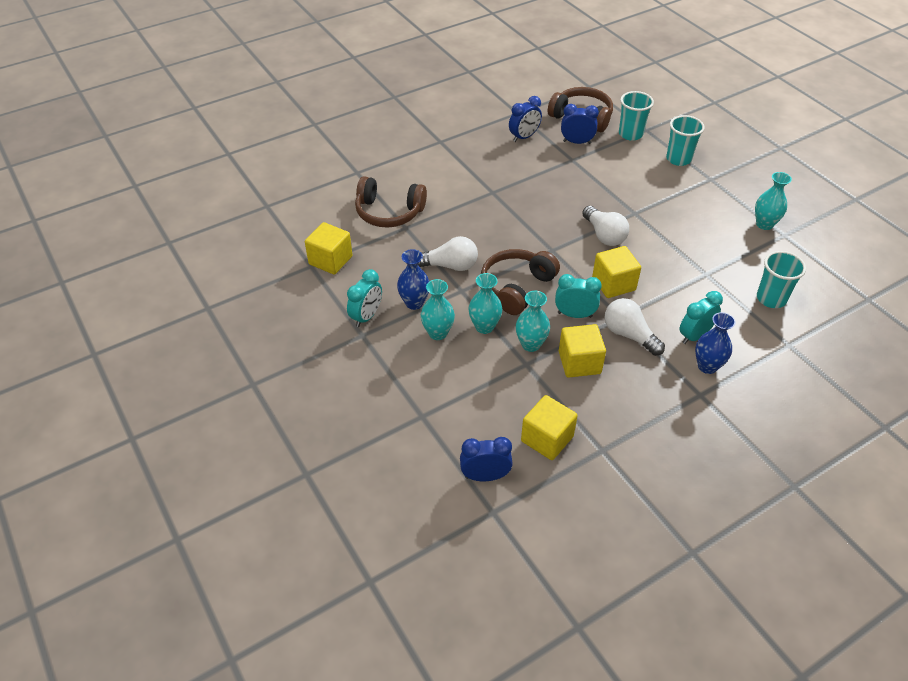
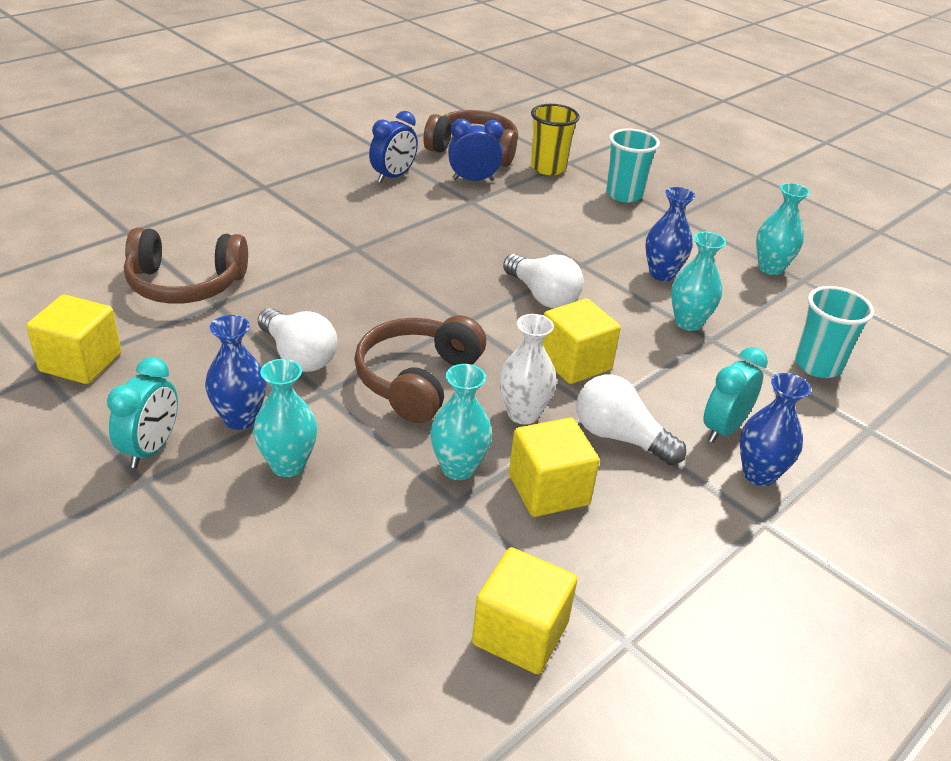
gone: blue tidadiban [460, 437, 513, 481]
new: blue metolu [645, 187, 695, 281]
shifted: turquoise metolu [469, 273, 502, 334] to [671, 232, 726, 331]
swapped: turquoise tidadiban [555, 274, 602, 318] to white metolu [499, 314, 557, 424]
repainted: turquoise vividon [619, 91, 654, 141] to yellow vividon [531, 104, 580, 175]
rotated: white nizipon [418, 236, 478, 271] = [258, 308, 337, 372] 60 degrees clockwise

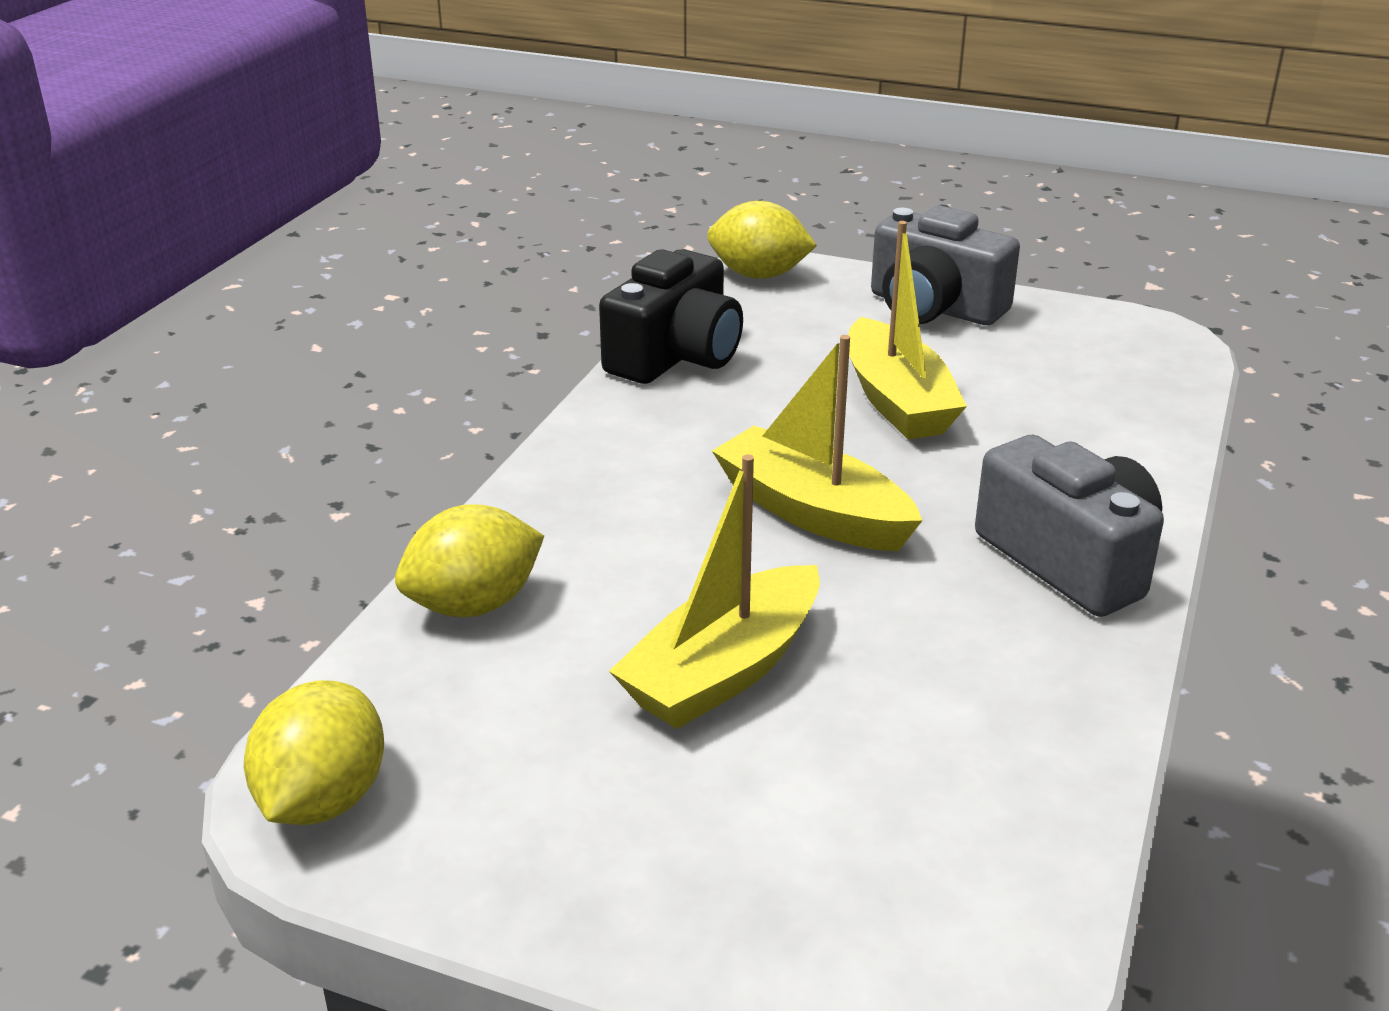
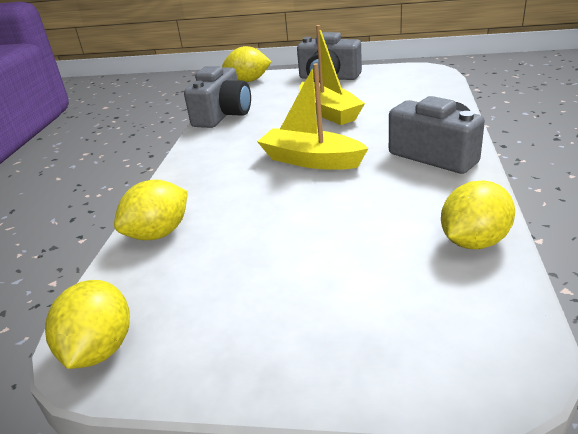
gone: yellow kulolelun [609, 454, 820, 729]
new: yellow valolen [441, 180, 515, 249]
repainted: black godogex [599, 249, 743, 384] to grey godogex [184, 66, 251, 128]

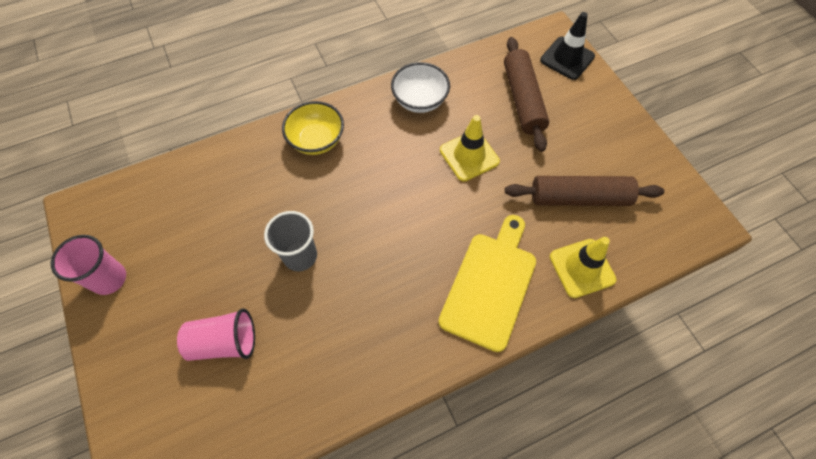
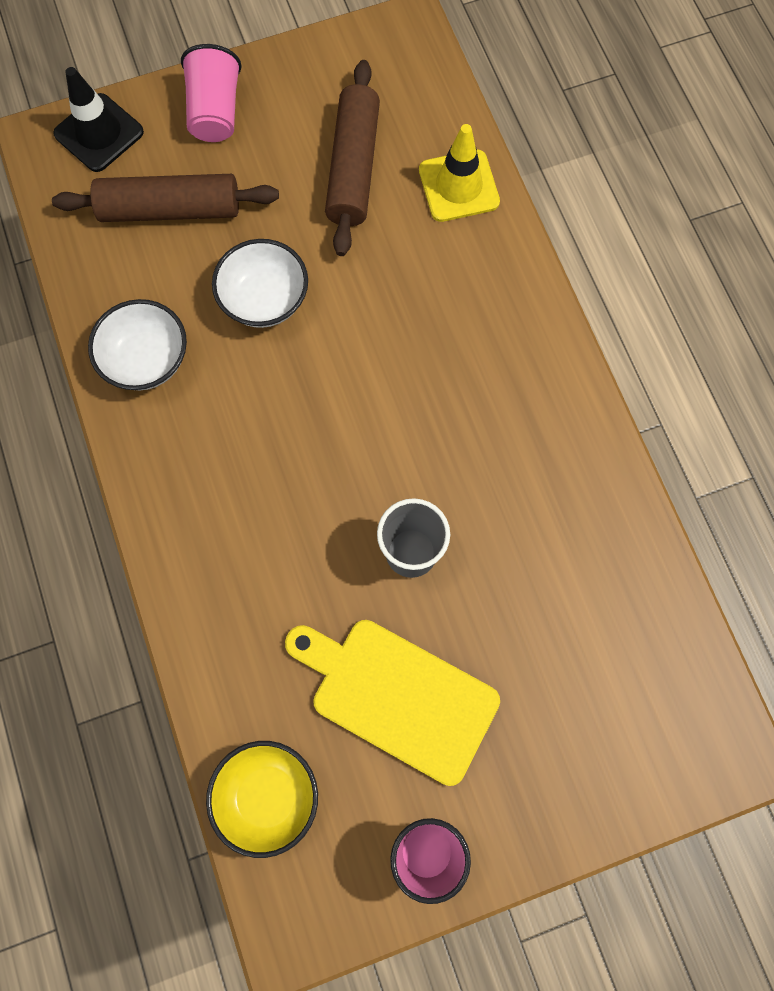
shifted: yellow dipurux [282, 101, 344, 155] to [206, 741, 318, 858]; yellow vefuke [438, 215, 536, 352] to [285, 620, 500, 786]; pink vividon [177, 308, 255, 361] to [181, 44, 242, 142]
swapped: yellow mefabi [440, 115, 500, 182] to white dipurux [212, 239, 308, 328]

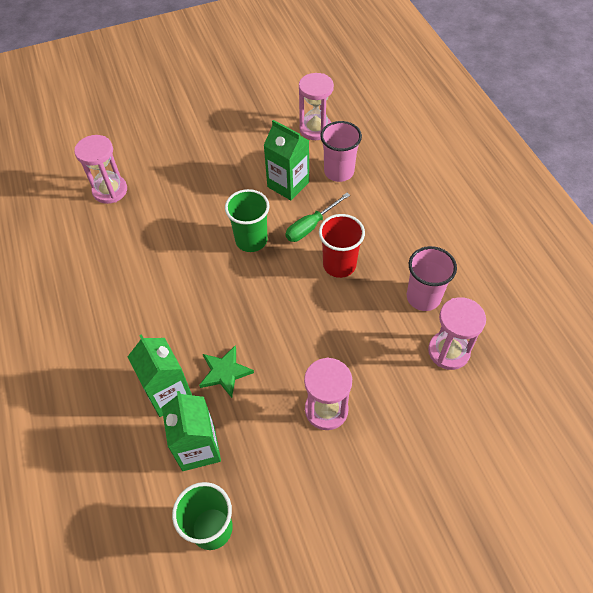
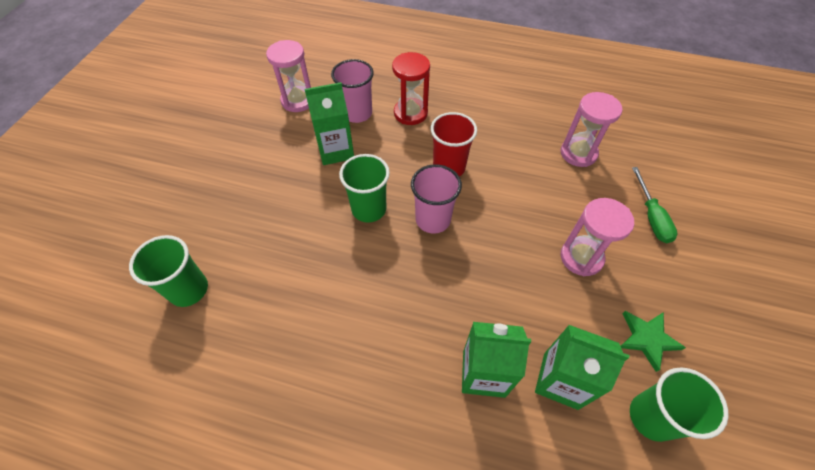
new: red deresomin [392, 52, 430, 125]
shifted: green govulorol [286, 193, 350, 242] to [632, 167, 678, 243]; pink vividon [407, 246, 457, 311] to [411, 164, 462, 233]; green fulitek [199, 345, 254, 398] to [621, 311, 686, 372]
swapped: pink deresomin [74, 135, 127, 204] to green vividon [129, 235, 208, 307]

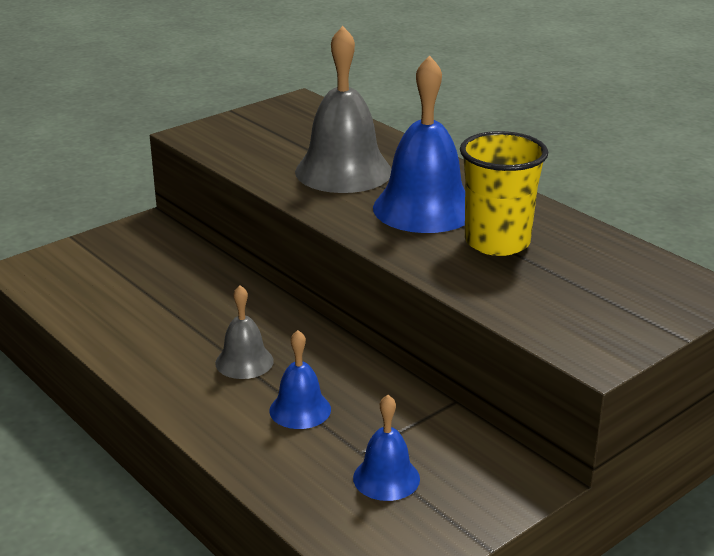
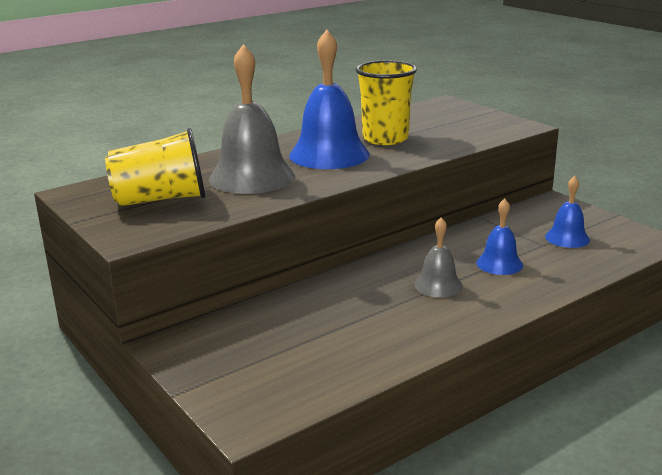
new: yellow vividon [105, 128, 205, 206]

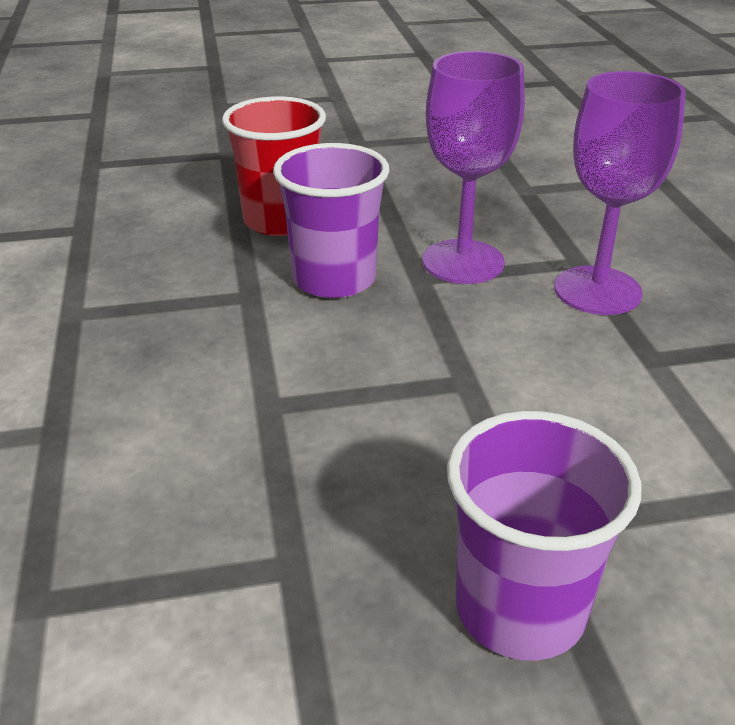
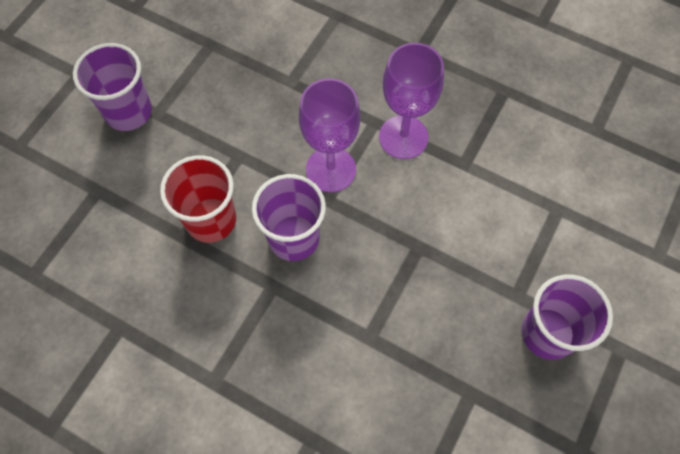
new: purple vividon [73, 43, 152, 131]

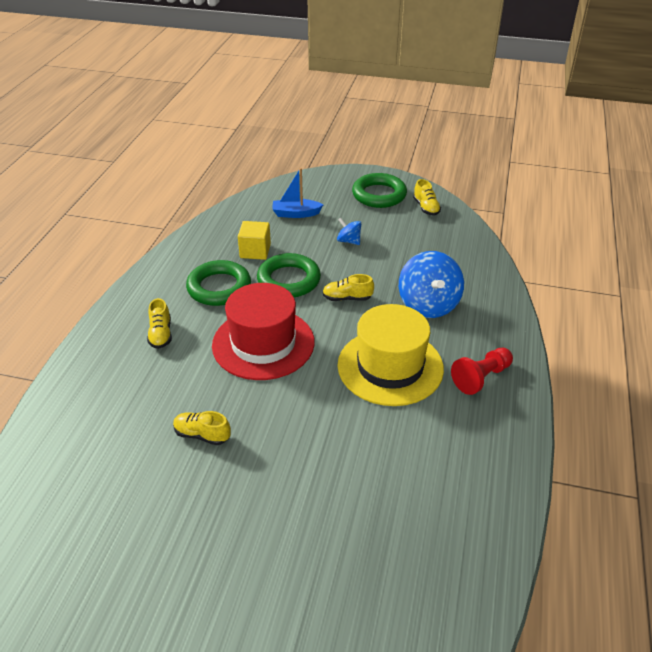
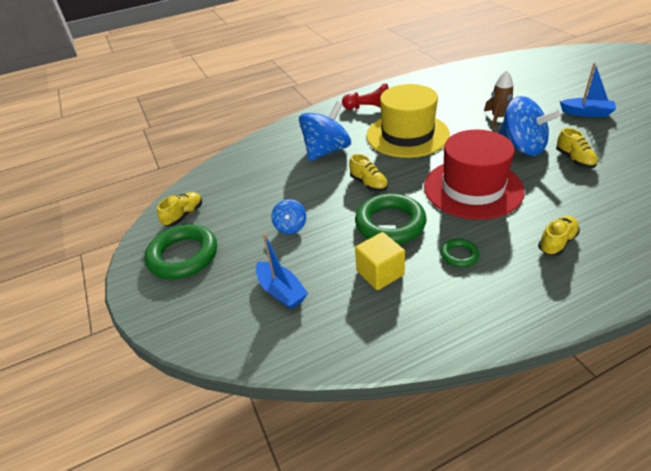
new: blue kulolelun [560, 63, 616, 117]; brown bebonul [484, 70, 513, 129]; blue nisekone [499, 96, 561, 156]
scaled: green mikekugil [186, 260, 251, 306] = [440, 239, 479, 267] x0.49

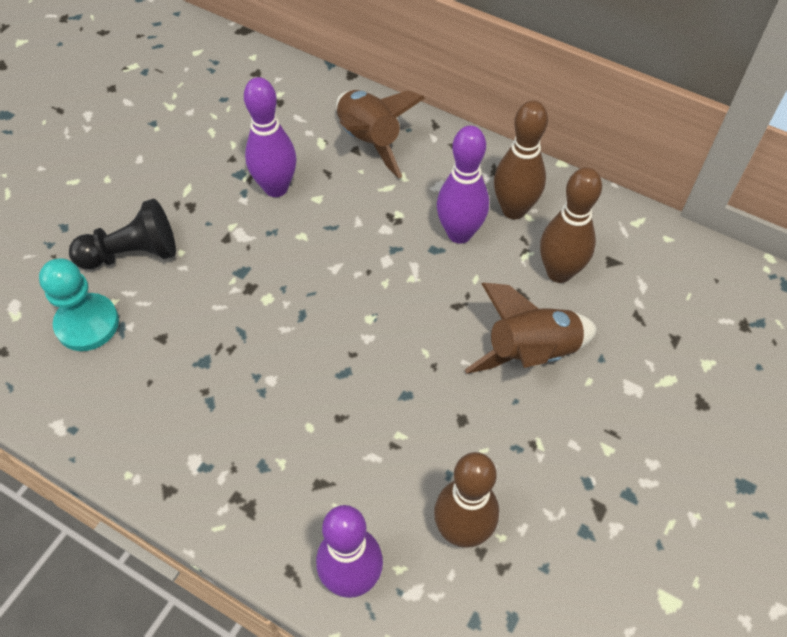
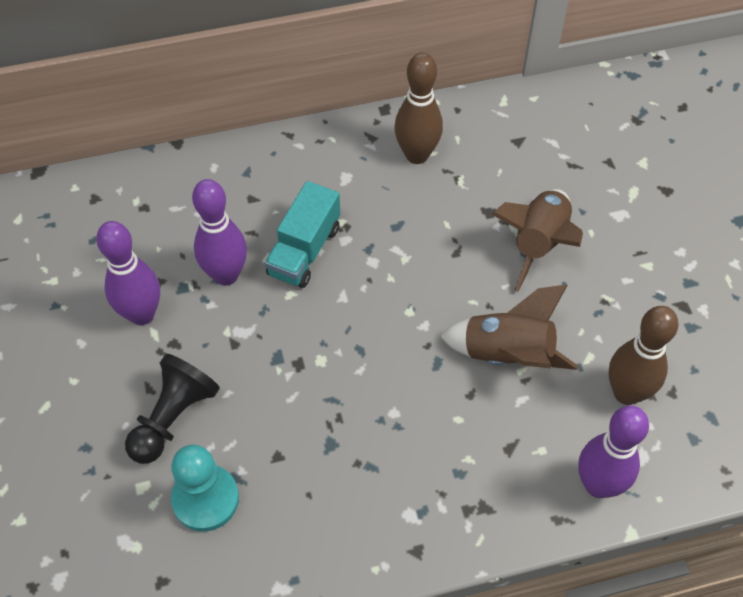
gone: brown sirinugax [540, 167, 602, 283]
new: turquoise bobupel [265, 181, 340, 288]
shifted: brown bebonul [336, 90, 425, 178] to [440, 284, 578, 370]; purple sirinugax [437, 126, 489, 244] to [96, 221, 160, 325]

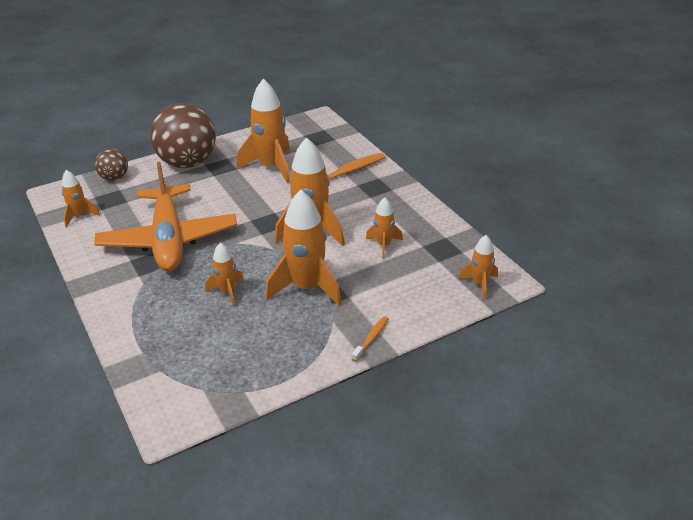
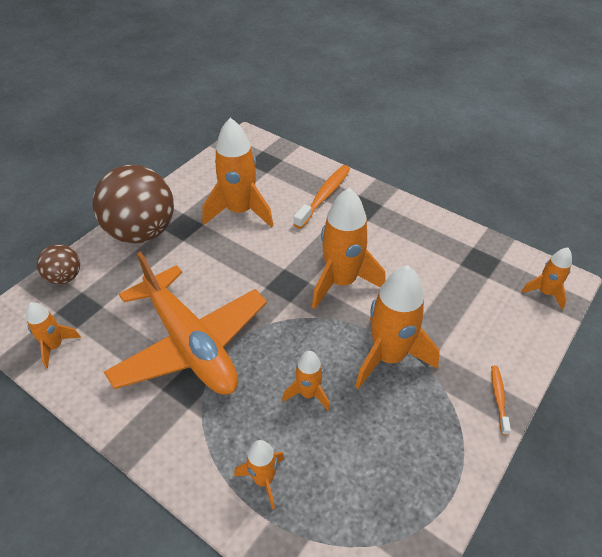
shifted: orange bebonul [366, 197, 403, 259] to [234, 440, 284, 509]

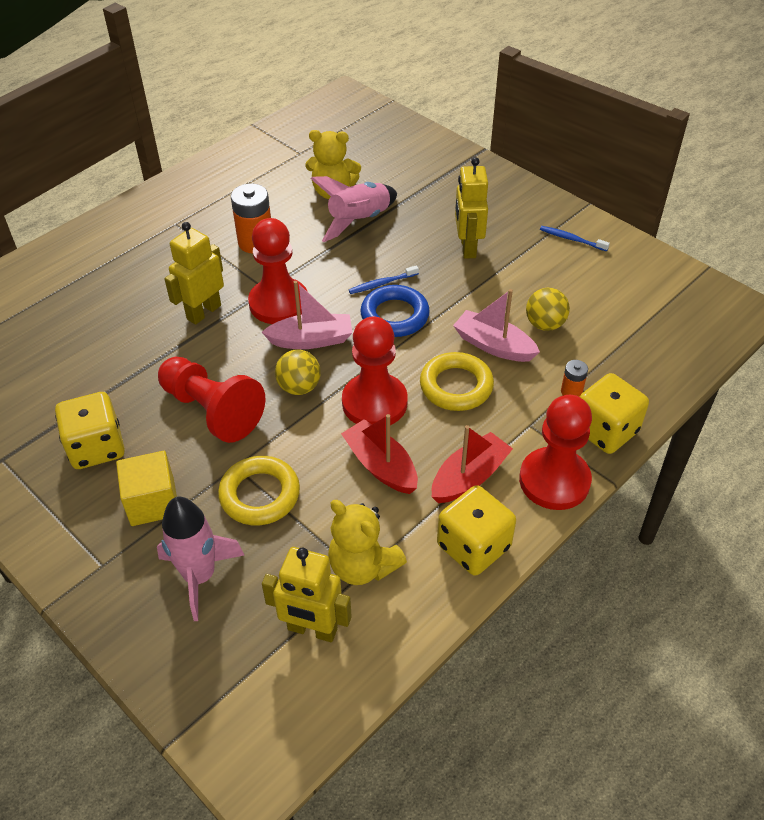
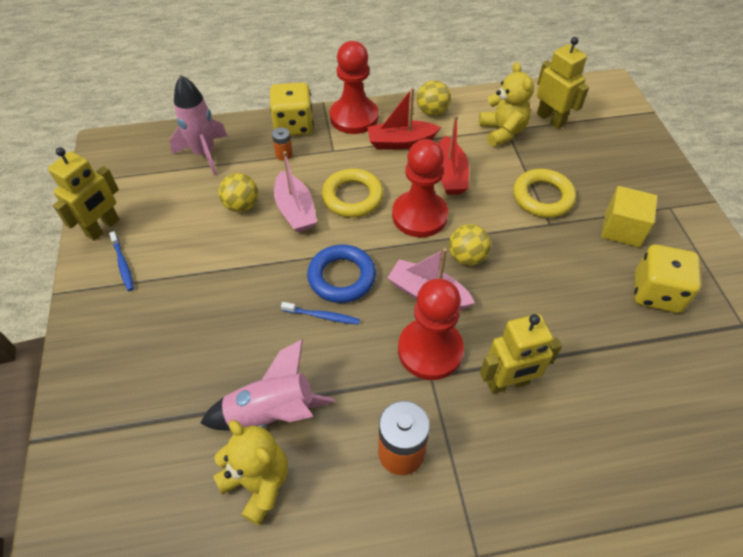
gone: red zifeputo [158, 357, 265, 443]
shifted: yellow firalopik [455, 157, 488, 259] to [48, 147, 119, 241]; pink bebonul [157, 497, 244, 621] to [170, 75, 227, 176]
swapped: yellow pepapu [437, 485, 516, 575] to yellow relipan [417, 80, 451, 116]

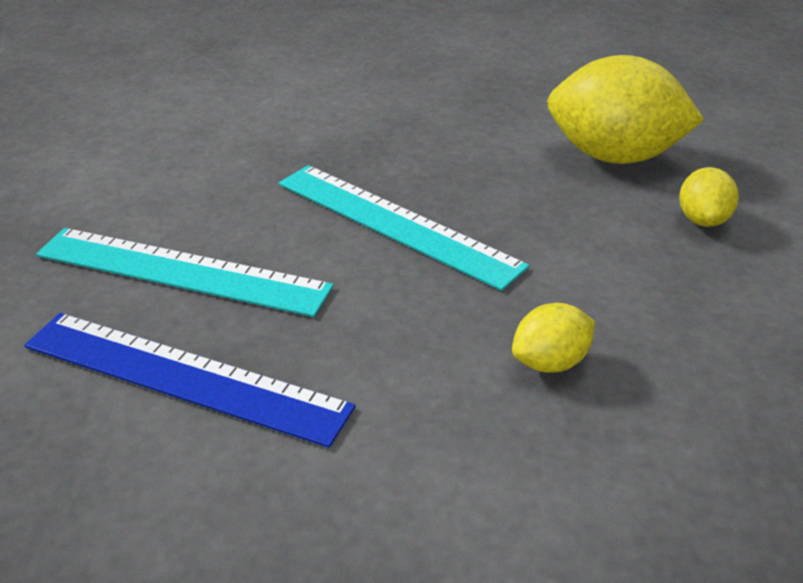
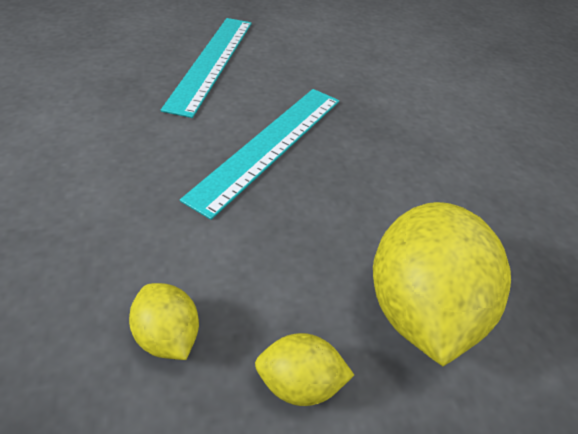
gone: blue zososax [24, 313, 356, 448]
shifted: yellow valolen [512, 303, 595, 372] to [129, 283, 199, 360]

